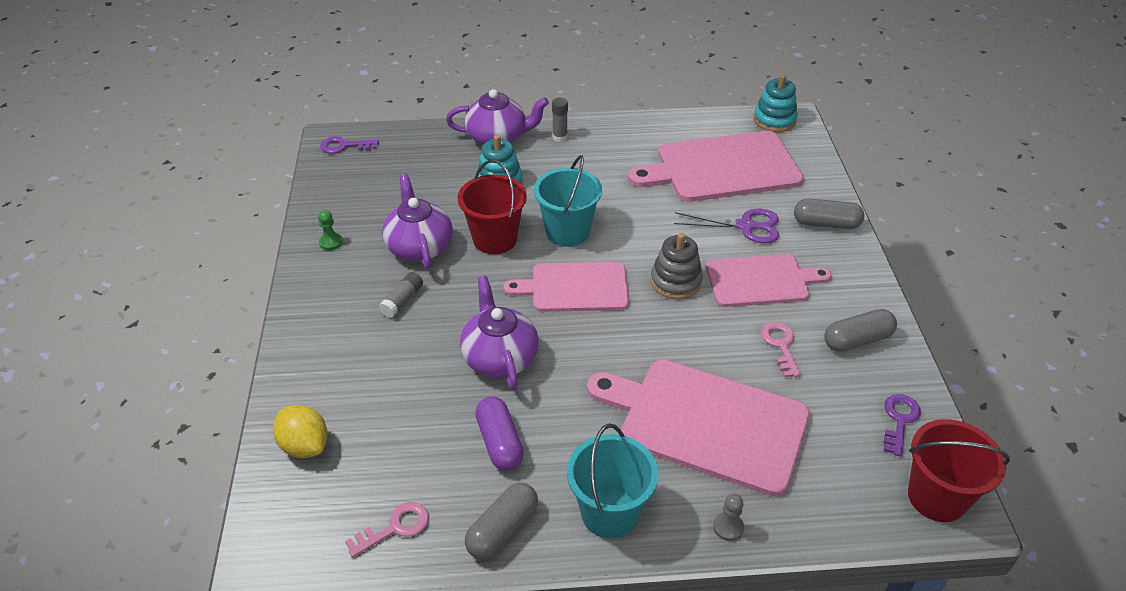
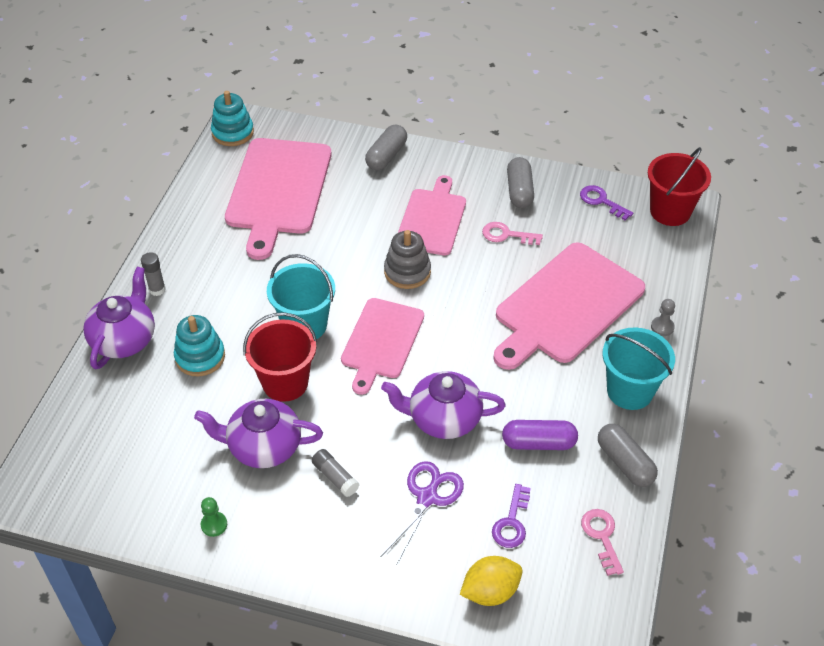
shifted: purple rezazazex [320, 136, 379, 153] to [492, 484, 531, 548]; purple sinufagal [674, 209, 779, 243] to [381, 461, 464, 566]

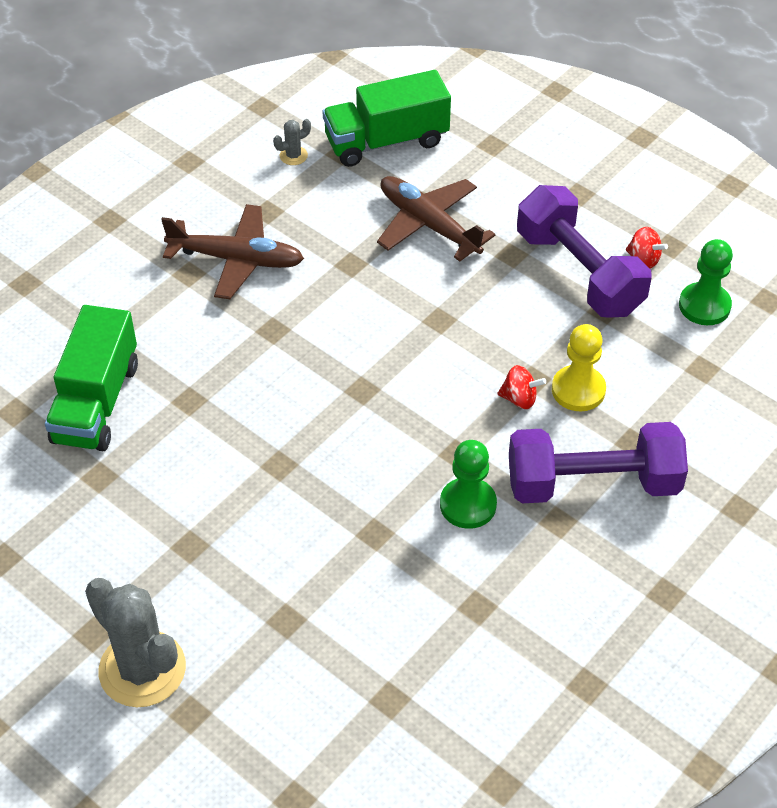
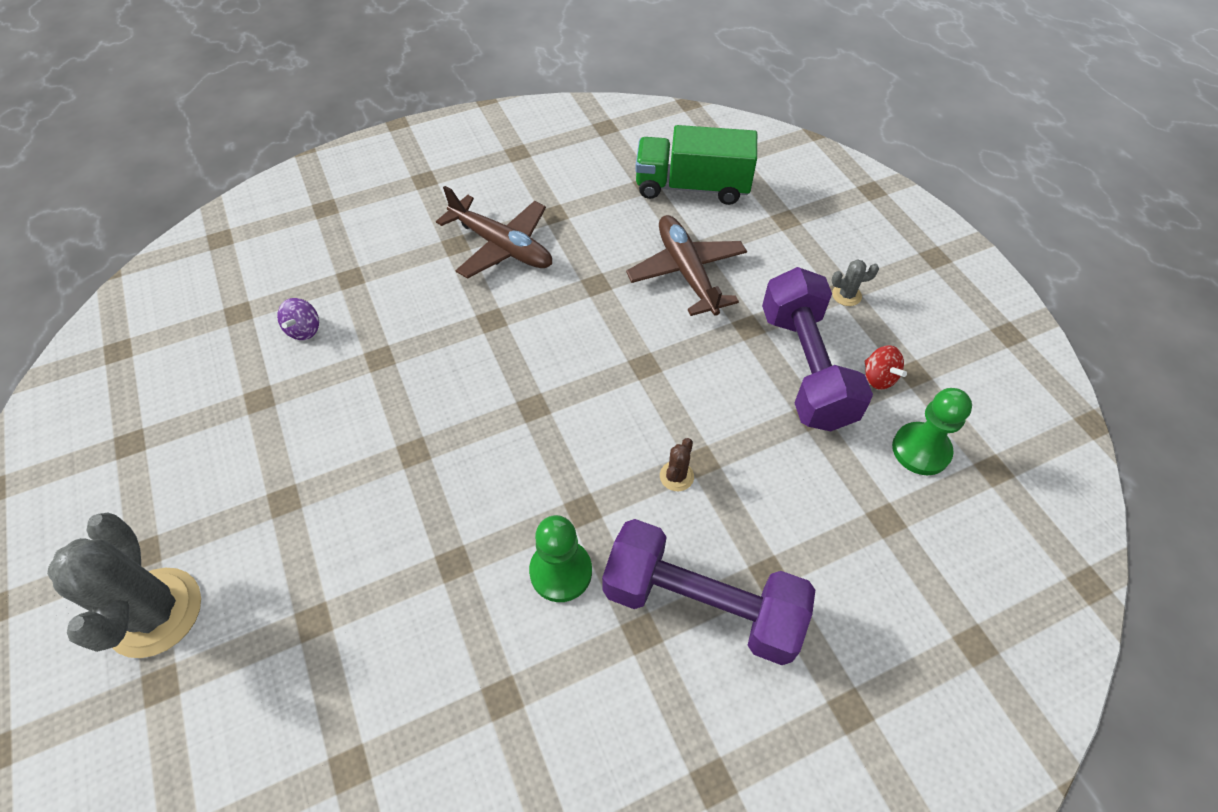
gone: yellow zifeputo [552, 324, 606, 411]
shifted: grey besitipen [273, 119, 311, 165] to [831, 259, 879, 306]
swapped: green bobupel [45, 305, 138, 451] to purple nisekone [277, 298, 319, 340]; red nisekone [497, 365, 546, 409] to brown besitipen [660, 438, 694, 491]

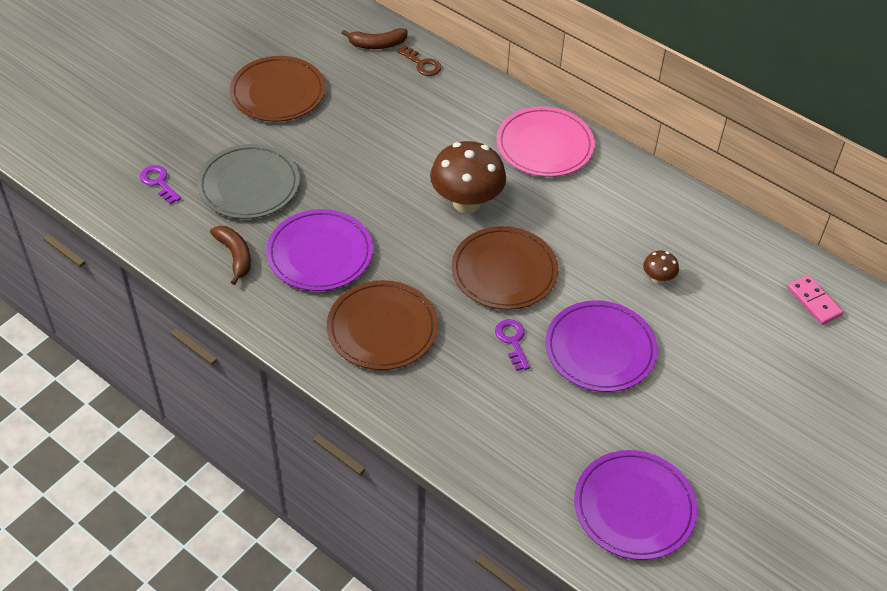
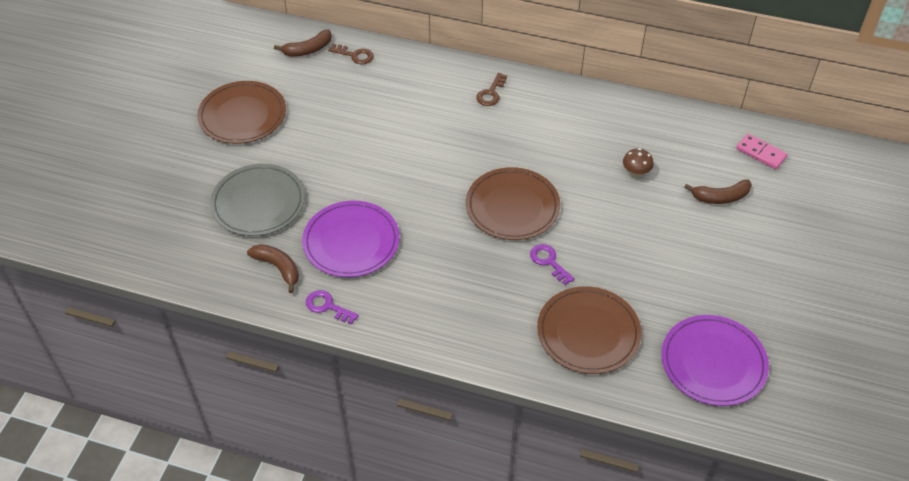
gone: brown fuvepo [430, 141, 506, 213]; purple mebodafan [545, 300, 658, 392]
new: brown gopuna [684, 179, 752, 204]
shifted: purple rezazazex [140, 165, 181, 204] to [306, 290, 359, 325]; brown mebodafan [327, 280, 438, 370] to [537, 286, 642, 374]
swapped: pink mebodafan [497, 106, 595, 177] to brown rezazazex [476, 73, 507, 106]

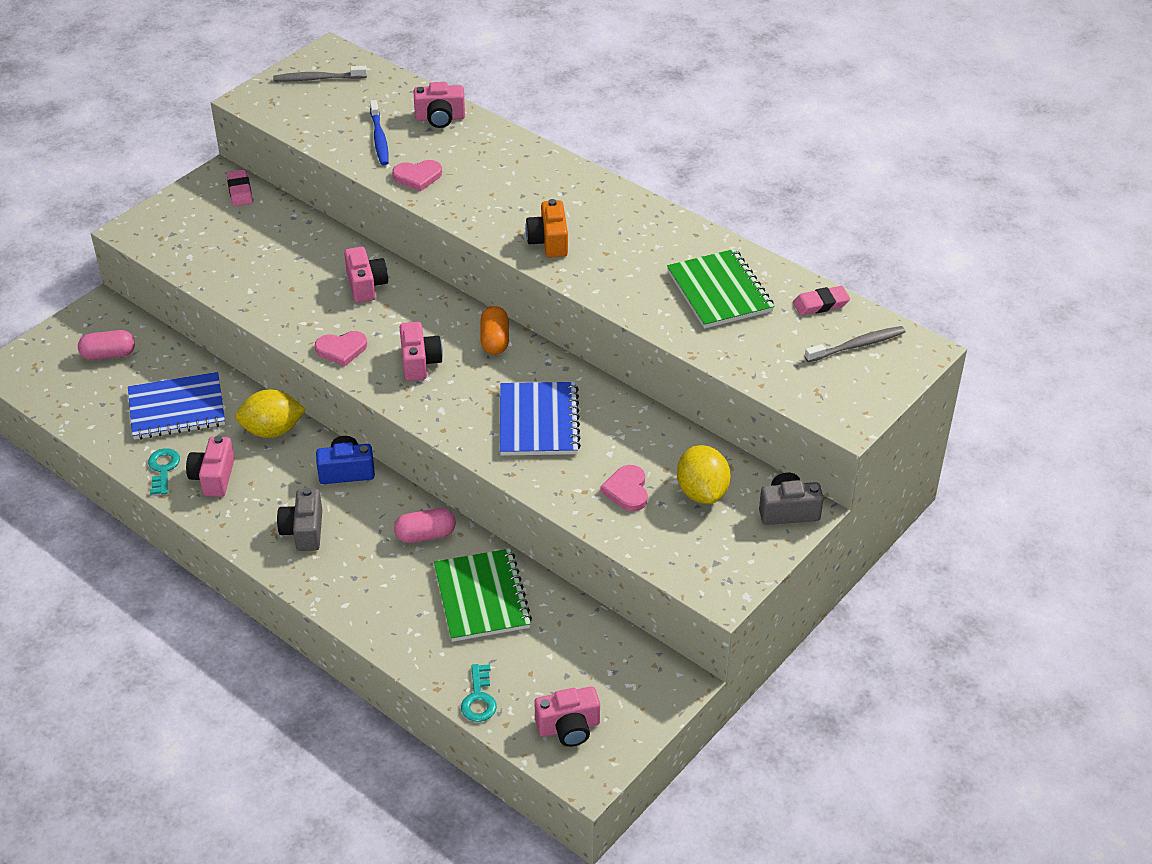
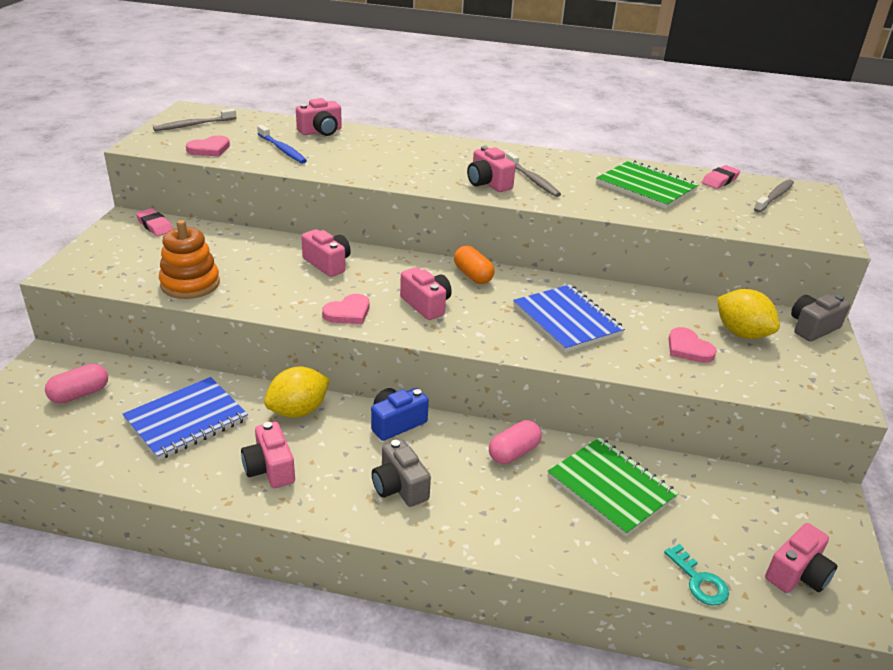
gone: turquoise rezazazex [148, 448, 180, 495]
new: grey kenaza [506, 152, 561, 197]; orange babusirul [159, 220, 220, 299]
shifted: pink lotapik [392, 160, 442, 191] to [186, 135, 230, 157]
repainted: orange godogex [525, 199, 568, 258] to pink godogex [467, 146, 516, 192]

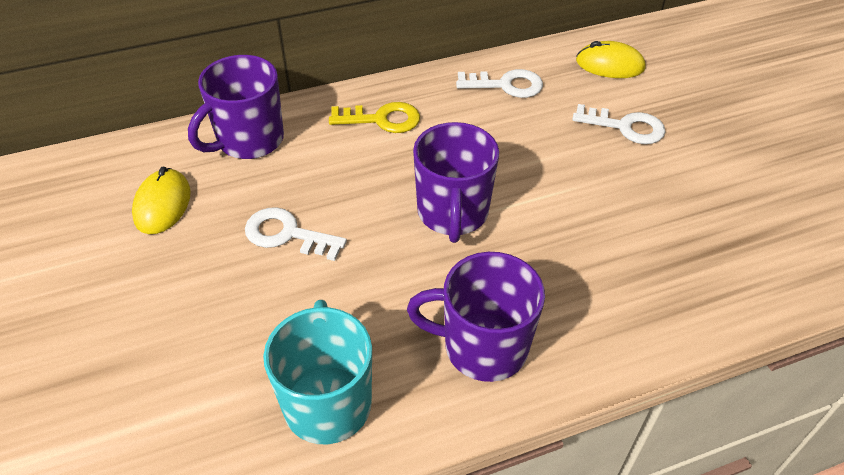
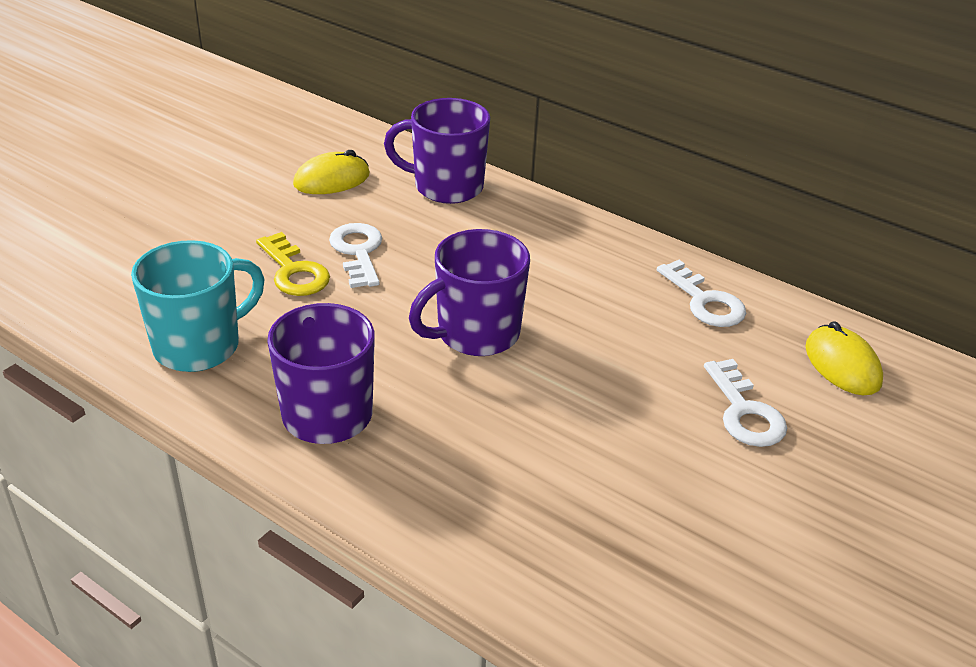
shifted: yellow rezazazex [329, 102, 420, 133] to [256, 232, 330, 296]

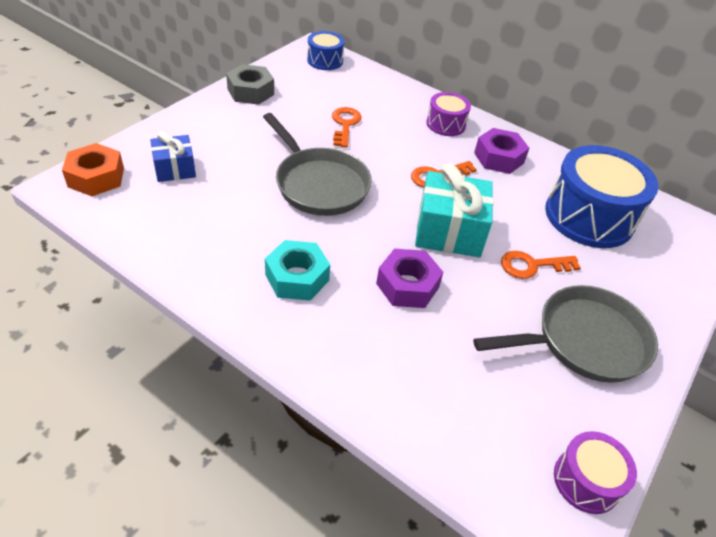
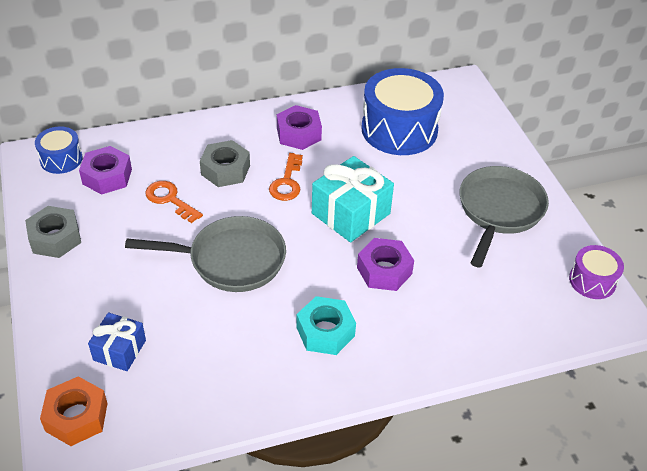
gone: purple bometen [426, 92, 471, 136]; orange rezazazex [501, 251, 581, 279]
new: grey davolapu [200, 140, 250, 187]; purple davolapu [79, 146, 132, 195]

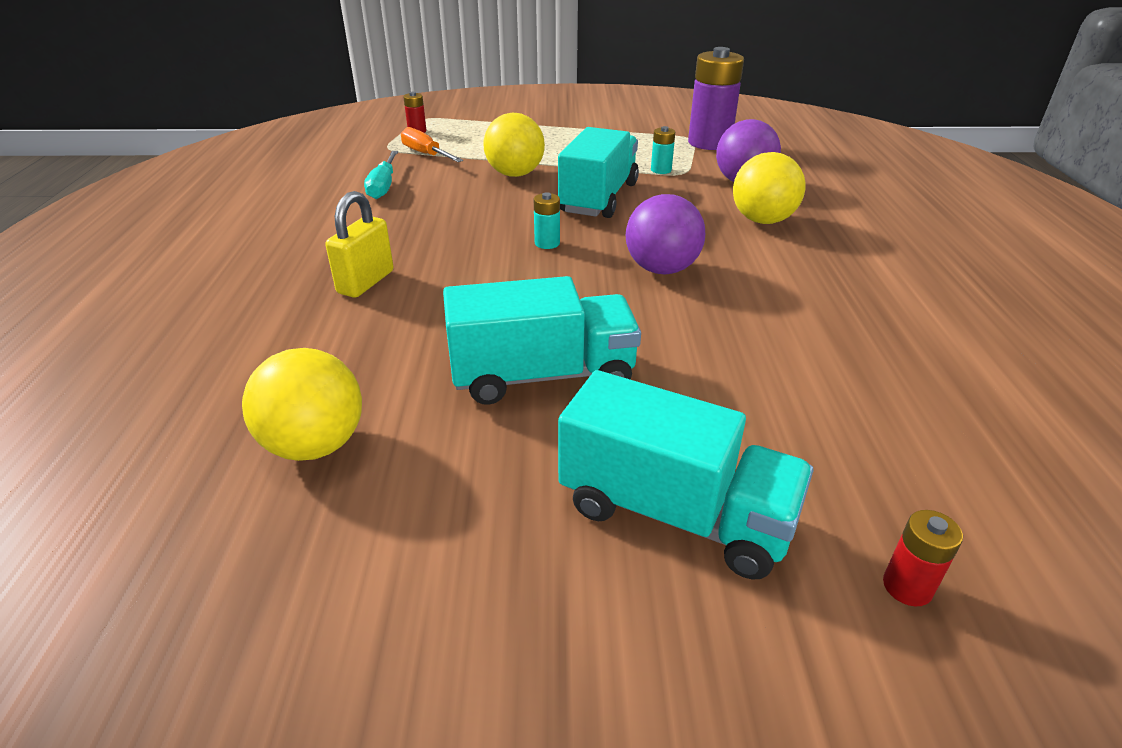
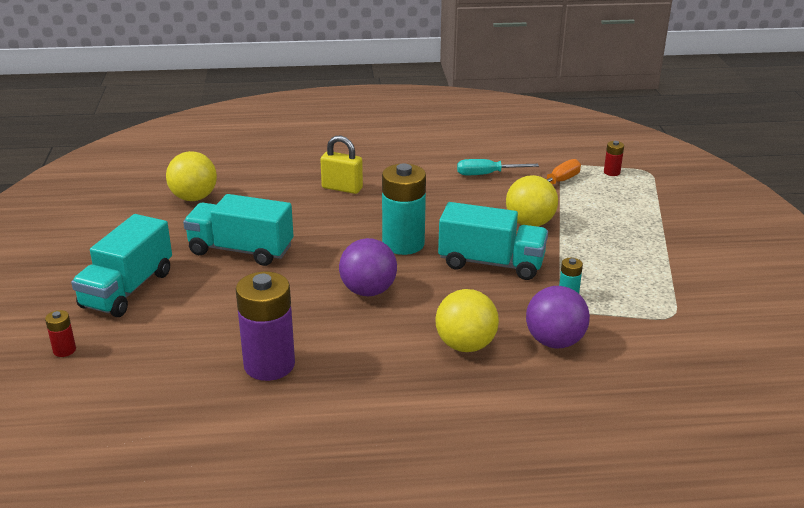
shifted: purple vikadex [688, 47, 744, 150] to [236, 272, 295, 381]
rotated: turquoise bobupel [443, 276, 641, 405] = [183, 194, 293, 266] 120 degrees clockwise
scaled: turquoise vikadex [534, 192, 560, 249] = [382, 163, 426, 255] x2.25

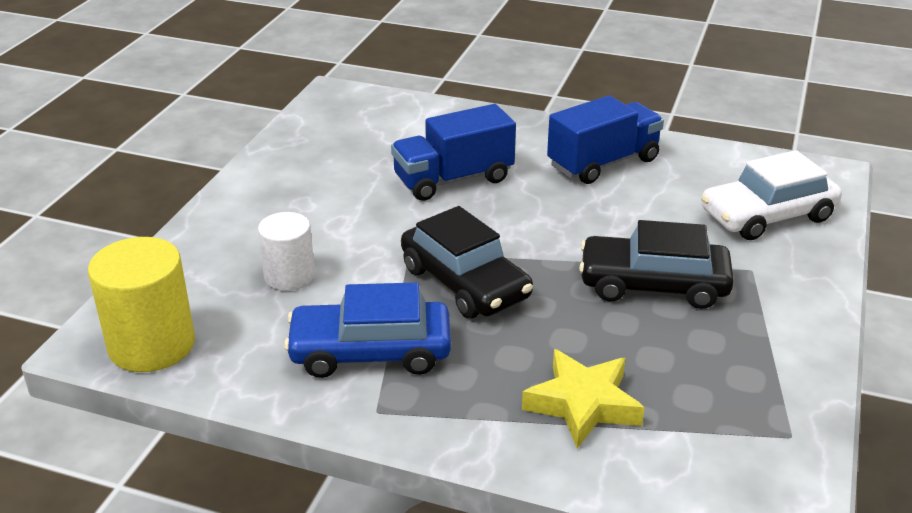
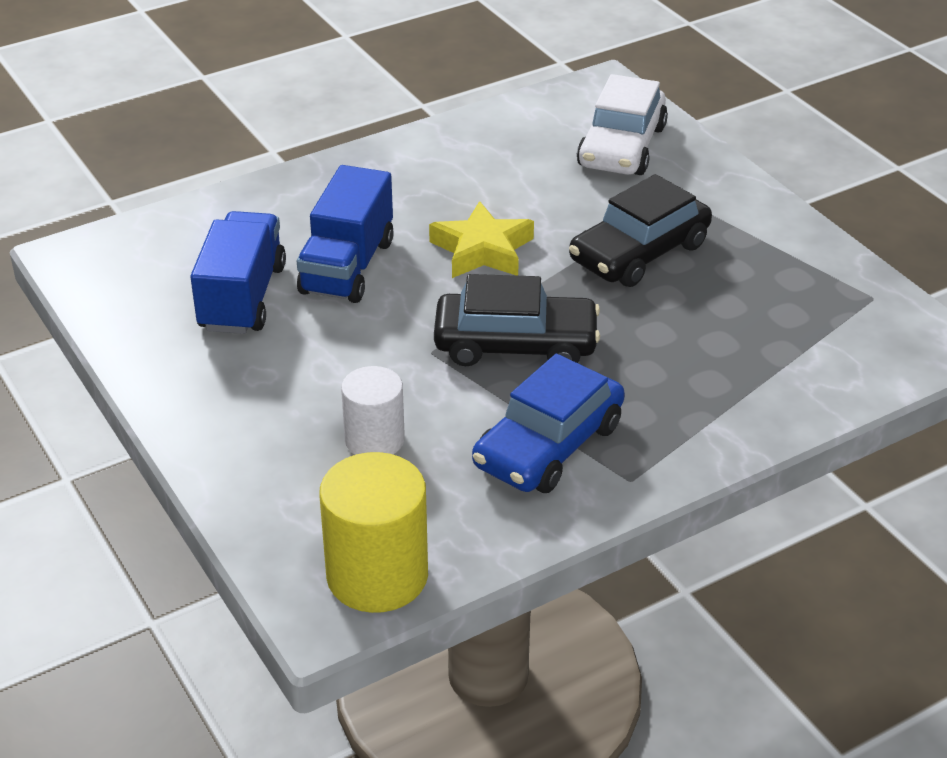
shifted: blue bobupel [547, 95, 664, 184] to [190, 211, 286, 334]; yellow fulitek [522, 349, 645, 448] to [429, 201, 534, 278]

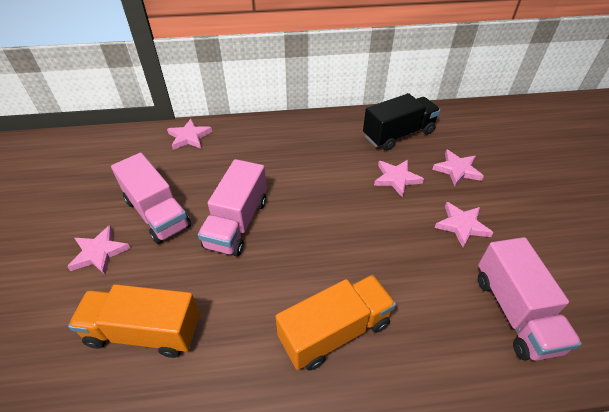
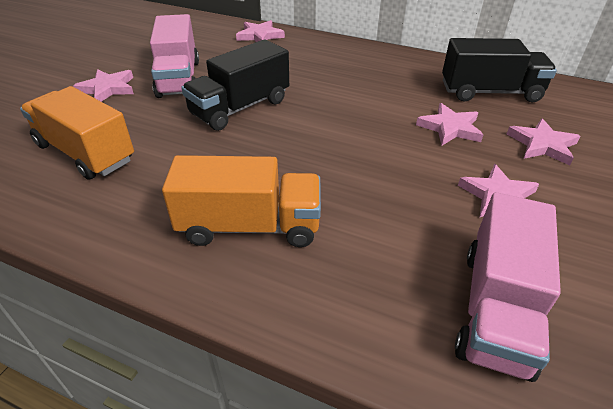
repainted: pink bobupel [198, 159, 267, 256] to black bobupel [181, 39, 289, 131]

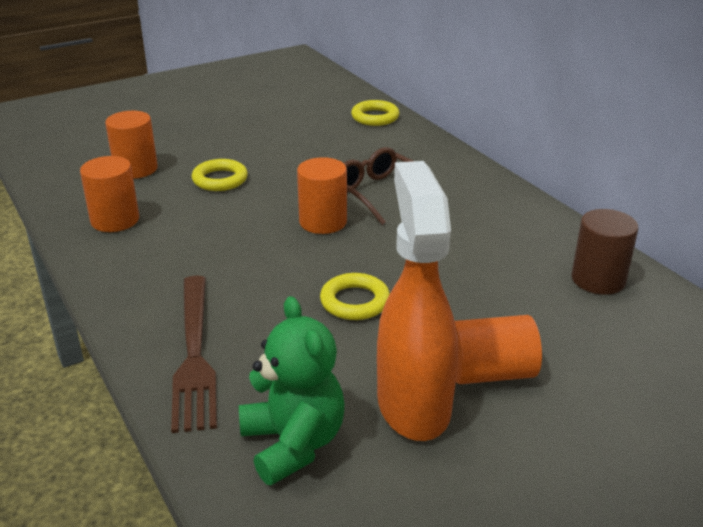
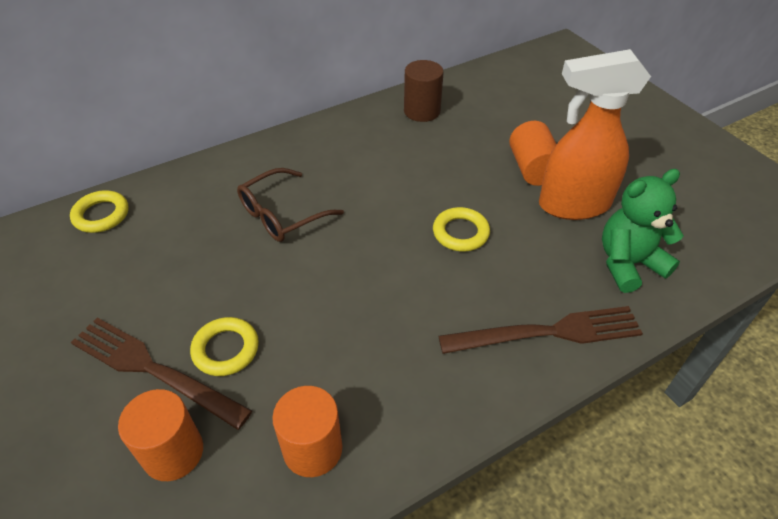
gone: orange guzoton [297, 157, 347, 234]
new: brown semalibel [71, 318, 252, 430]

